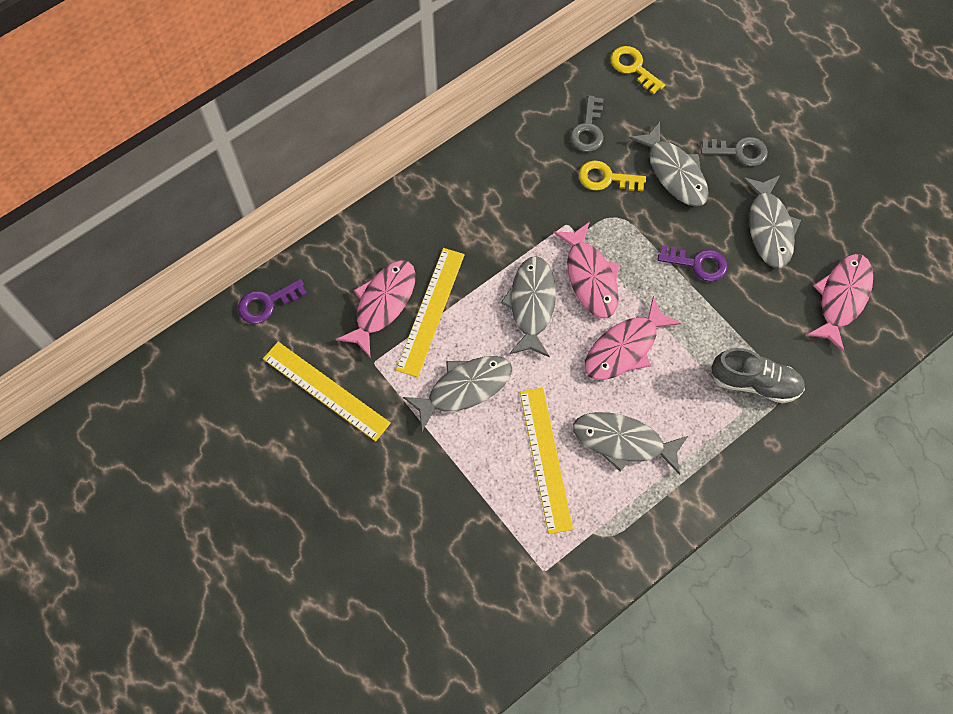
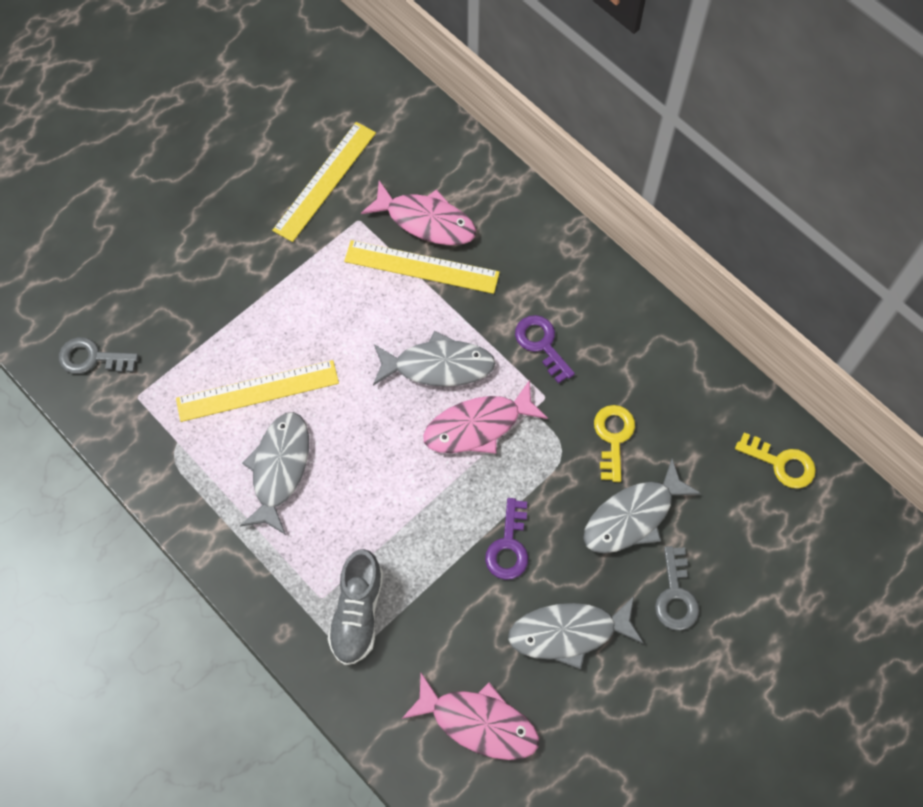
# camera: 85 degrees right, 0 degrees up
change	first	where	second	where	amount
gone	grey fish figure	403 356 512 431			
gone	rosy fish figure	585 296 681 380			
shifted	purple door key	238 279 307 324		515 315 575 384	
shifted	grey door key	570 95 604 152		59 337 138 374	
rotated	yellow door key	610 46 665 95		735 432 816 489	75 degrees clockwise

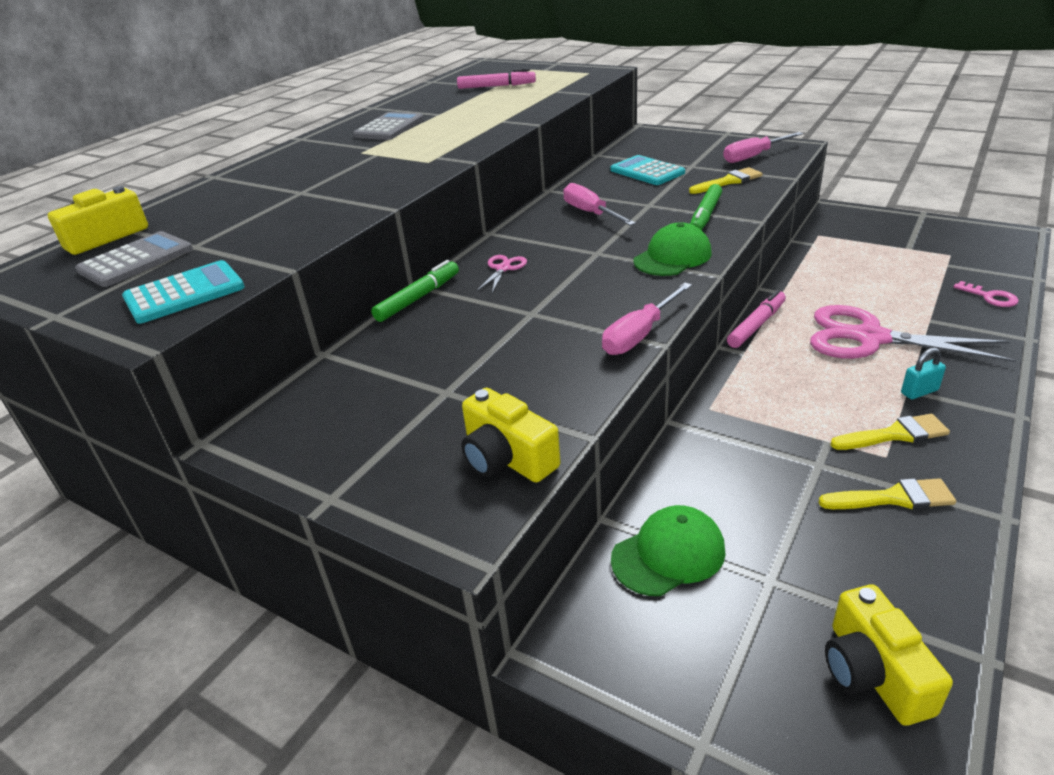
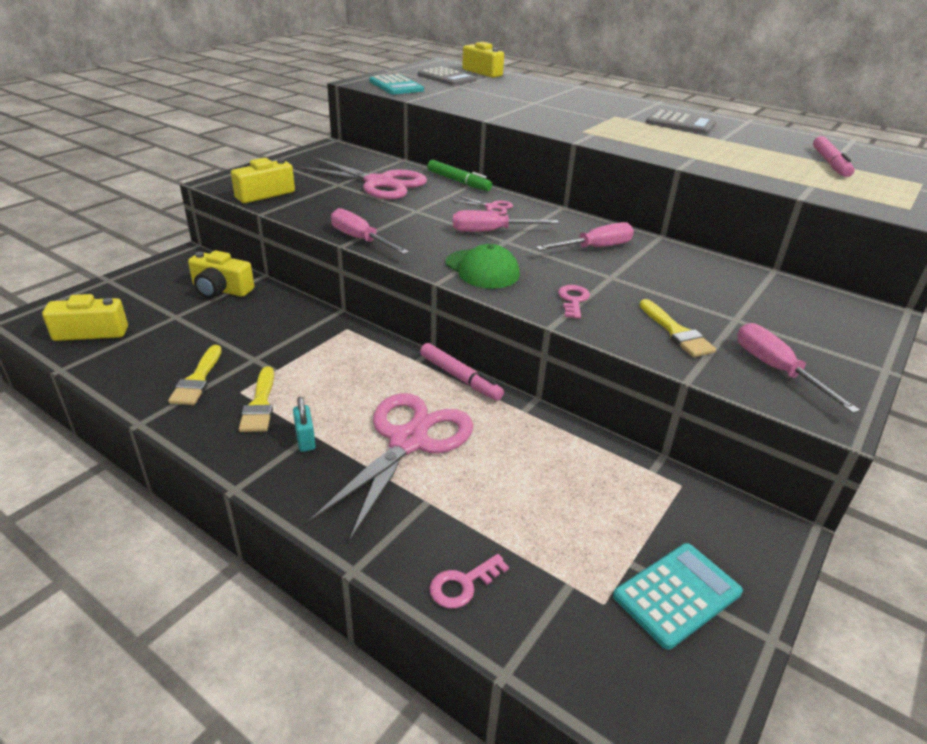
# camera: 90 degrees right, 0 degrees up
change	first	where	second	where	amount
new			rosy pair of scissors	297 157 427 199	
new			rosy screwdriver	453 210 559 232	
shifted	turquoise calculator	610 155 685 185		613 543 743 650	
swapped	green baseball cap	611 505 726 596	yellow camera	188 251 254 298	
swapped	green marker pen	690 184 722 230	rosy door key	558 285 590 319	

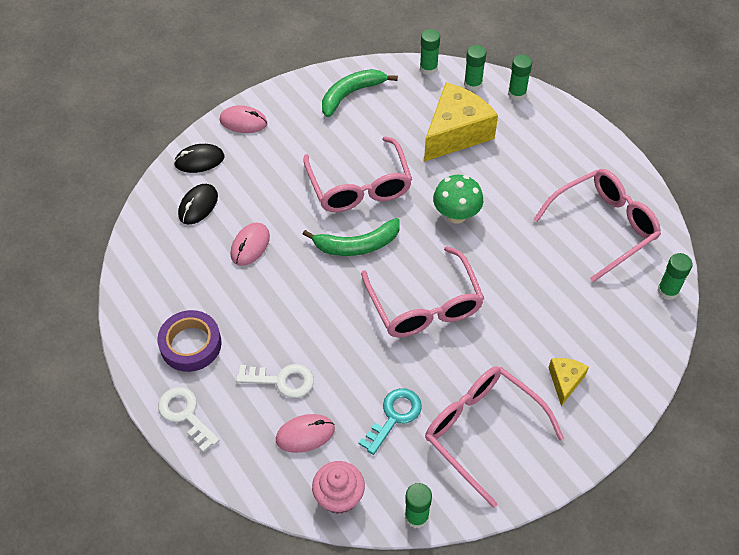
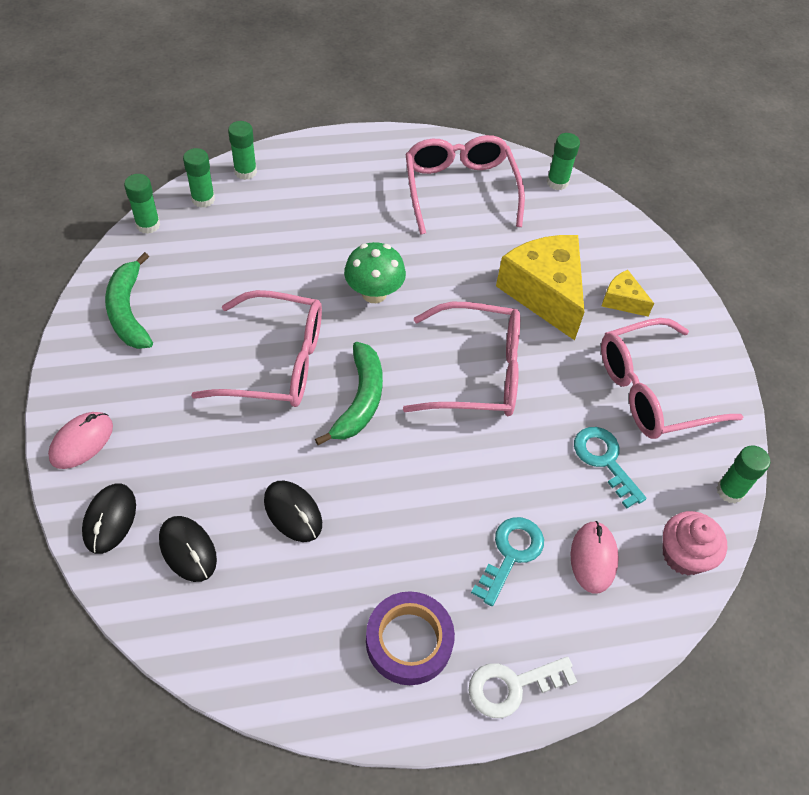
# camera: 70 degrees left, 0 degrees up
change	first	where	second	where	amount
shifted	yellow piece of cheese	424 83 498 162		496 235 584 340	
repainted	rosy computer mouse	231 223 270 266	black computer mouse	264 480 322 542	
repainted	pure white door key	236 364 314 398	turquoise door key	471 517 544 606	

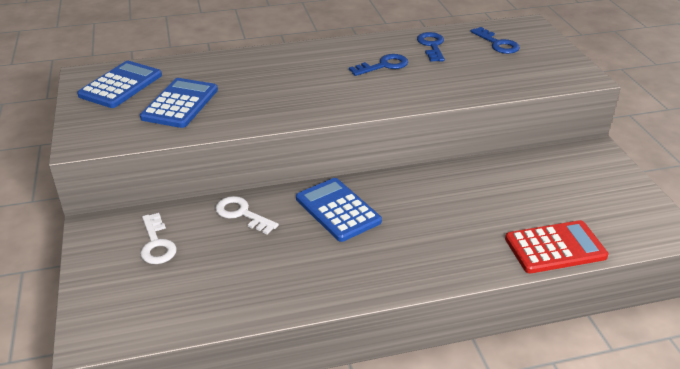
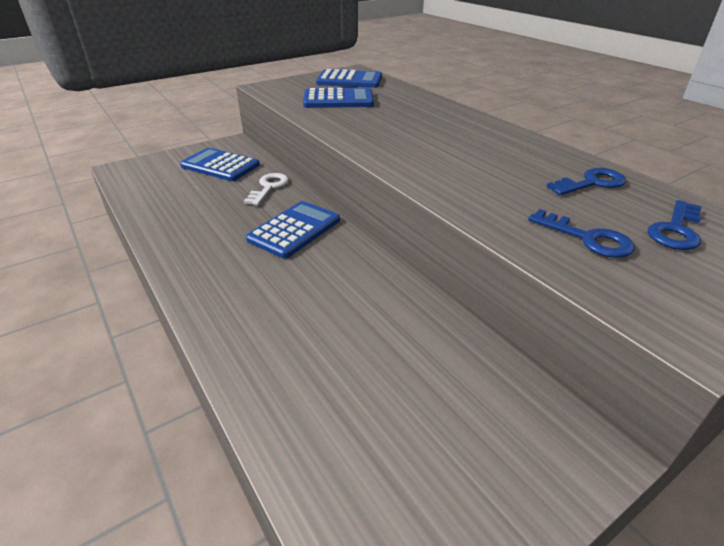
# camera: 70 degrees right, 0 degrees up
change	first	where	second	where	amount
gone	scarlet calculator	505 220 609 273			
shifted	royal blue door key	349 54 408 76		528 209 635 258	
swapped	pure white door key	140 213 177 264	royal blue calculator	180 148 260 181	

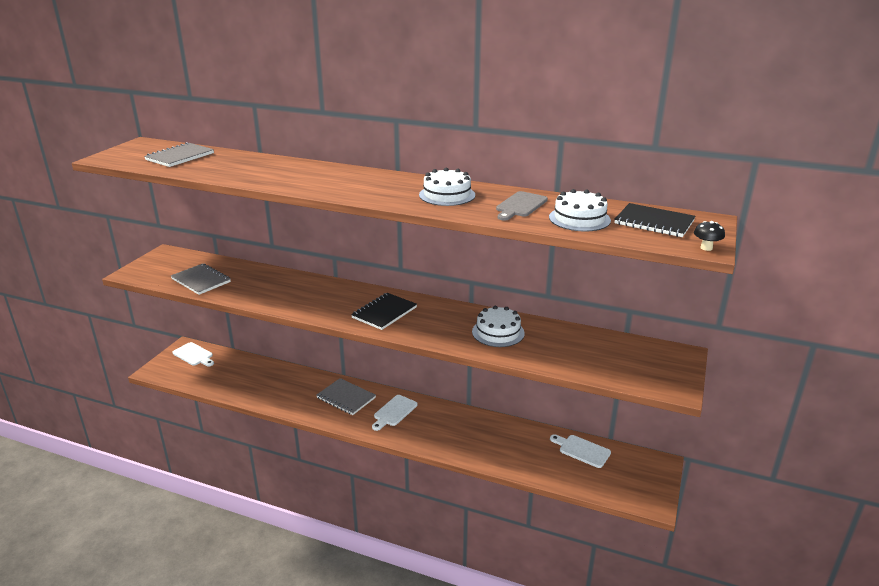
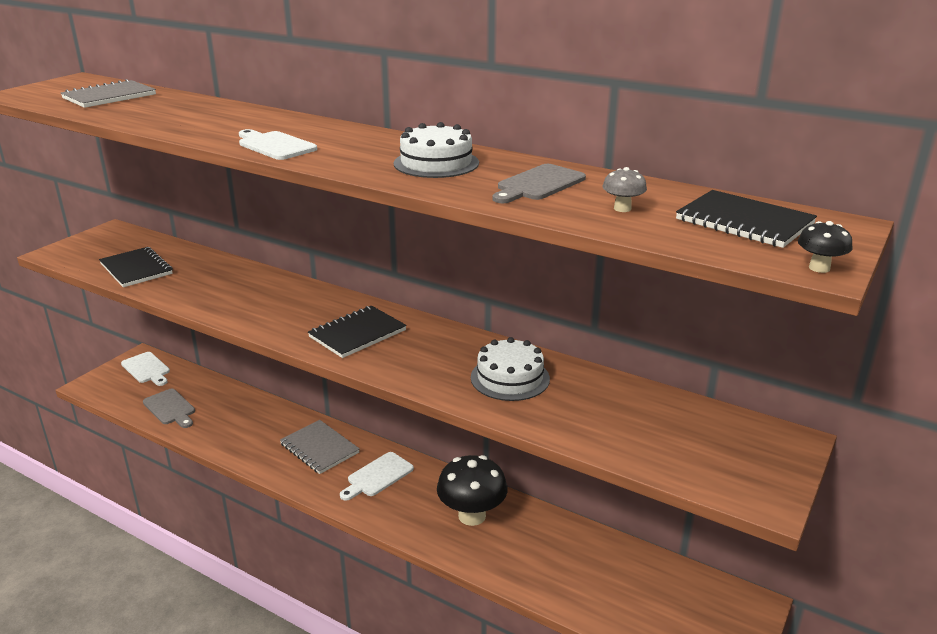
# camera: 10 degrees right, 0 degrees up
change	first	where	second	where	amount
new			grey bread board	143 389 195 428	
new			black fungus	437 455 508 526	
shifted	pure white bread board	550 434 611 468		239 129 317 160	
swapped	pure white gateau	549 189 611 232	grey fungus	603 167 647 212	
repainted	grey exercise book	171 263 231 295	black exercise book	99 247 173 287	

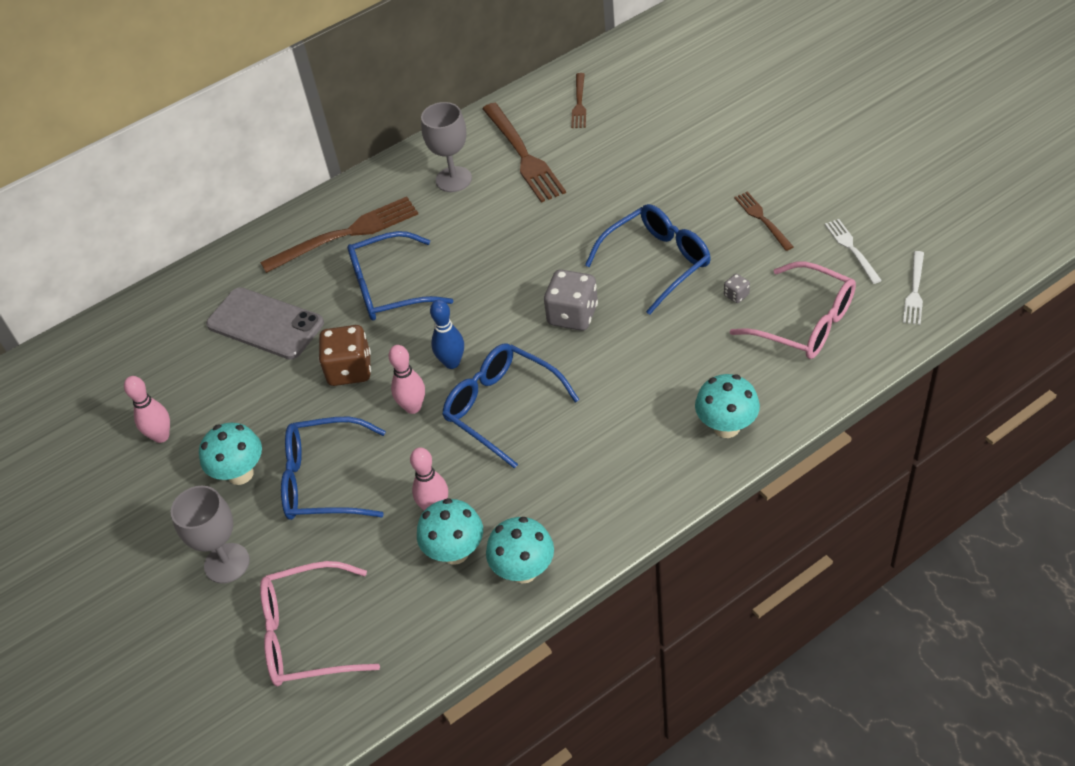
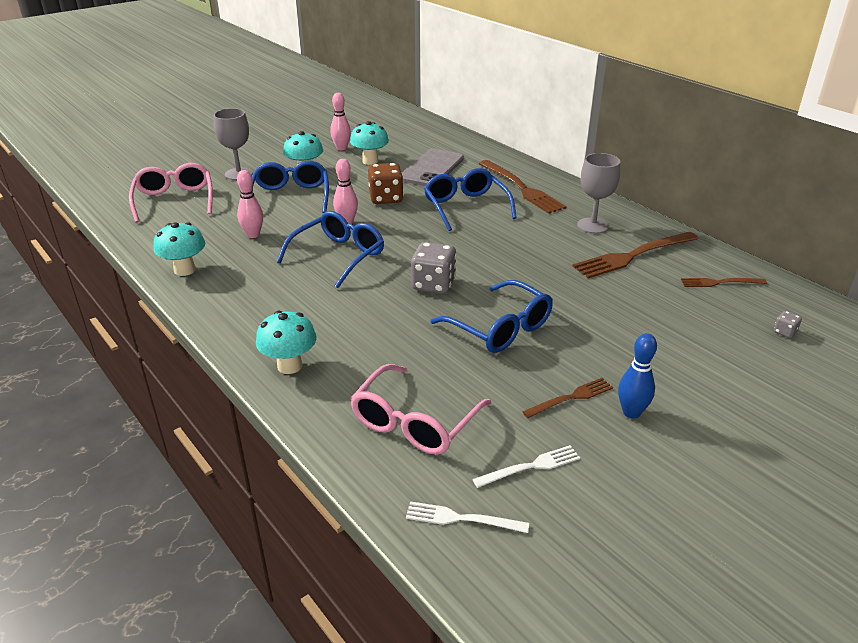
# camera: 80 degrees right, 15 degrees down
change	first	where	second	where	amount
shifted	turquoise fungus	417 498 483 565		350 121 389 165	
shifted	royal blue tenpin	430 300 464 369		618 333 657 419	
shifted	grey die	724 274 750 303		774 311 802 338	

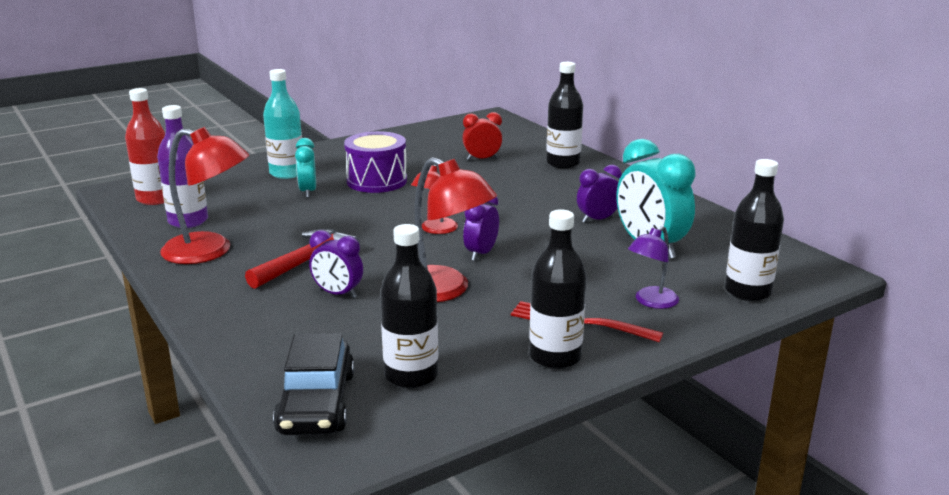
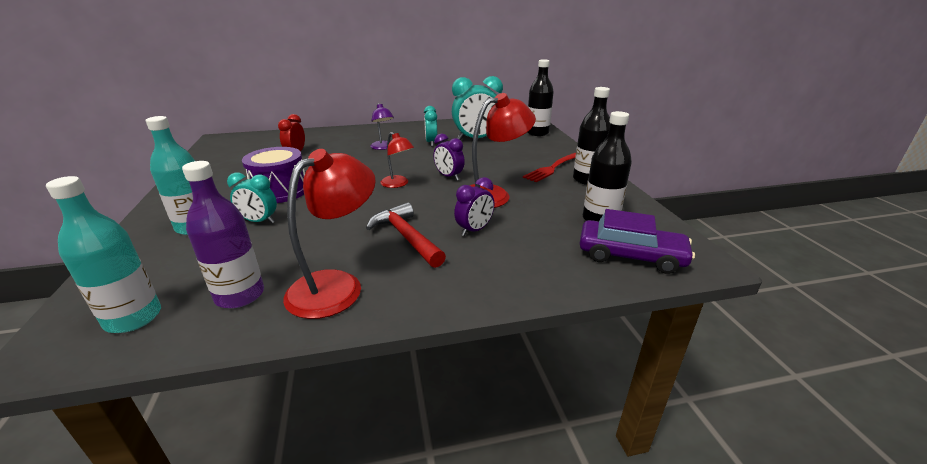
# camera: 70 degrees left, 5 degrees up
change	first	where	second	where	amount
gone	black drink bottle	546 62 583 169			
shifted	purple desk lamp	628 226 679 309		371 103 394 150	
repainted	scarlet drink bottle	125 88 165 205	turquoise drink bottle	46 176 161 333	
repainted	black toy car	273 333 355 435	purple toy car	580 209 695 274	
repainted	purple bedside clock	577 165 622 223	turquoise bedside clock	424 106 437 146	

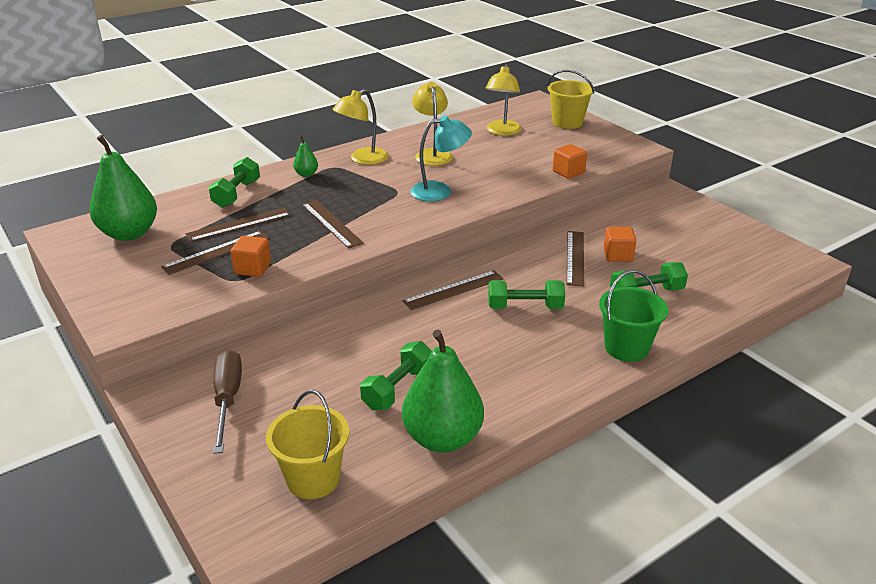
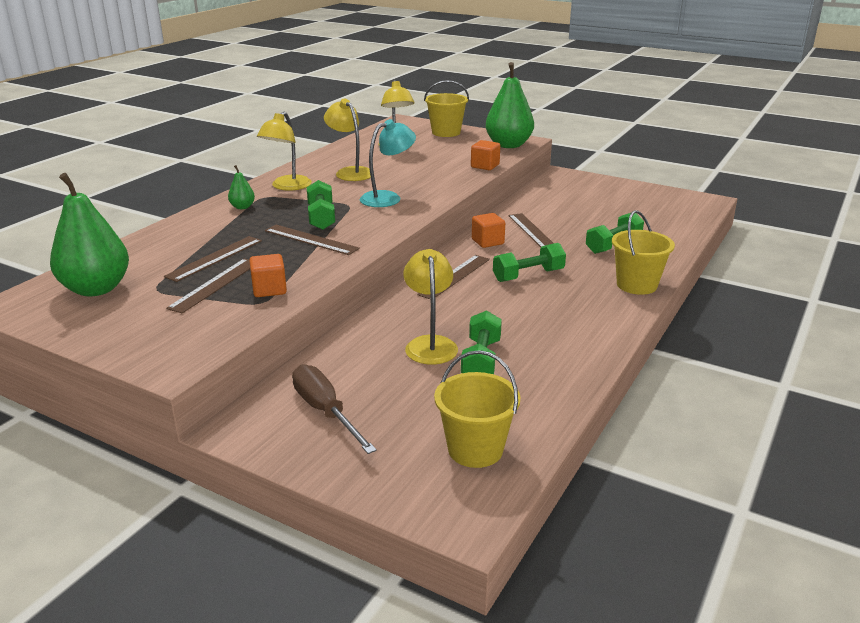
# camera: 25 degrees left, 5 degrees down
change	first	where	second	where	amount
new			yellow desk lamp	403 249 458 365	
shifted	green dumbbell	209 157 260 208		307 180 335 230	
shifted	green pear	402 330 484 453		486 62 534 148	
shifted	orange-coloured cube	603 227 637 262		472 213 505 248	
repainted	green sand bucket	599 270 668 362	yellow sand bucket	612 210 675 295	

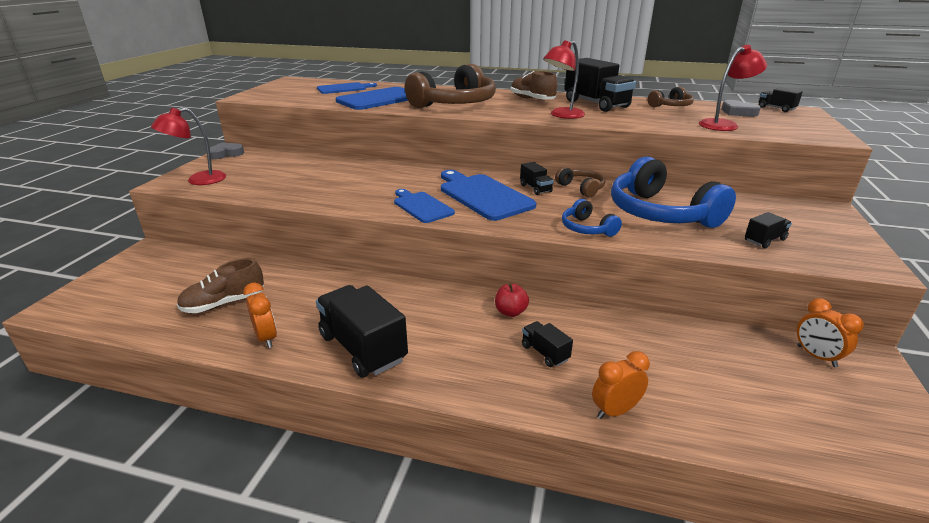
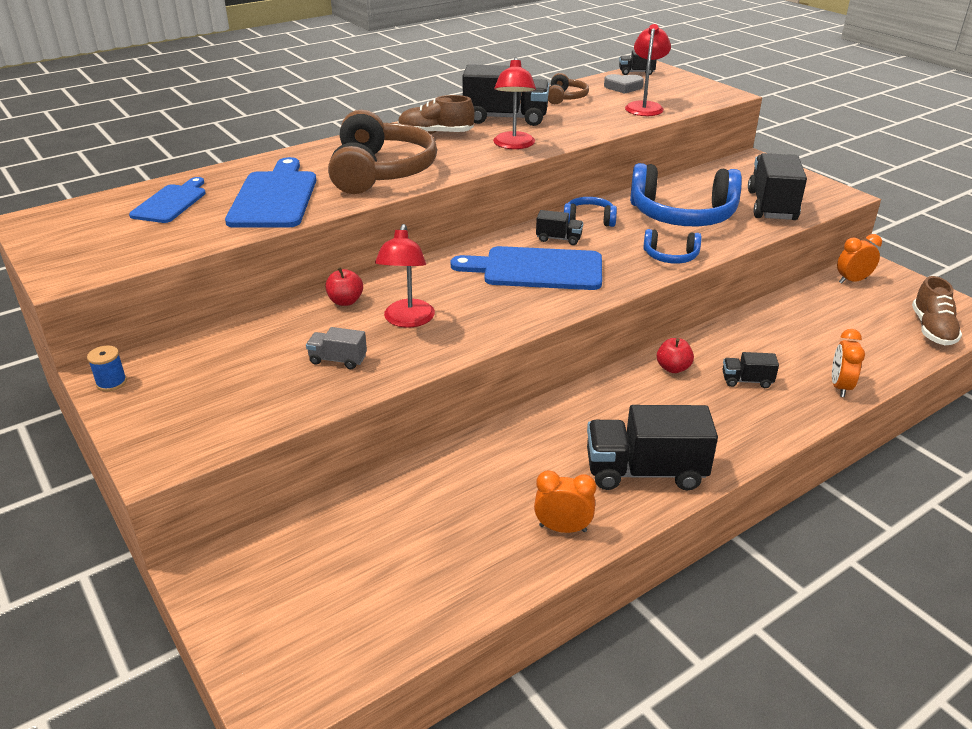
# camera: 50 degrees left, 5 degrees up
change	first	where	second	where	amount
gone	royal blue bread board	394 189 455 223			
new			grey toy truck	306 327 367 369	
new			scarlet toy apple	325 267 363 306	
shifted	scarlet desk lamp	151 108 226 185		375 224 435 328	
shifted	brown sneaker	177 259 264 313		912 276 962 345	
swapped	grey love heart	206 142 244 160	royal blue reel of thread	87 345 127 391	
repainted	brown headphones	555 167 606 198	royal blue headphones	564 197 617 227	
rotated	orange-coloured bedside clock	797 298 864 367		837 234 882 284	150 degrees clockwise
scaled	black toy truck	745 212 792 249		748 153 807 220	x2.08

